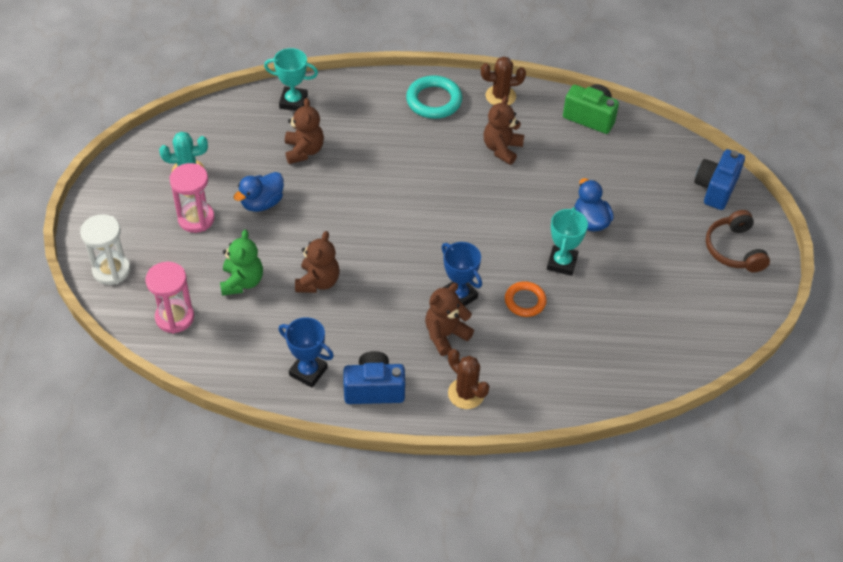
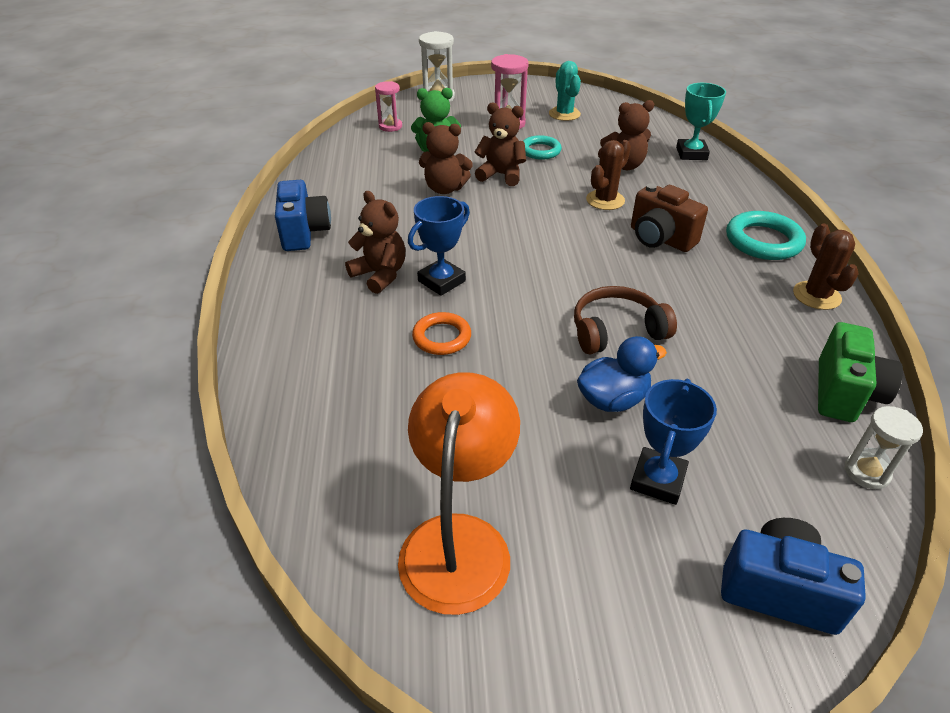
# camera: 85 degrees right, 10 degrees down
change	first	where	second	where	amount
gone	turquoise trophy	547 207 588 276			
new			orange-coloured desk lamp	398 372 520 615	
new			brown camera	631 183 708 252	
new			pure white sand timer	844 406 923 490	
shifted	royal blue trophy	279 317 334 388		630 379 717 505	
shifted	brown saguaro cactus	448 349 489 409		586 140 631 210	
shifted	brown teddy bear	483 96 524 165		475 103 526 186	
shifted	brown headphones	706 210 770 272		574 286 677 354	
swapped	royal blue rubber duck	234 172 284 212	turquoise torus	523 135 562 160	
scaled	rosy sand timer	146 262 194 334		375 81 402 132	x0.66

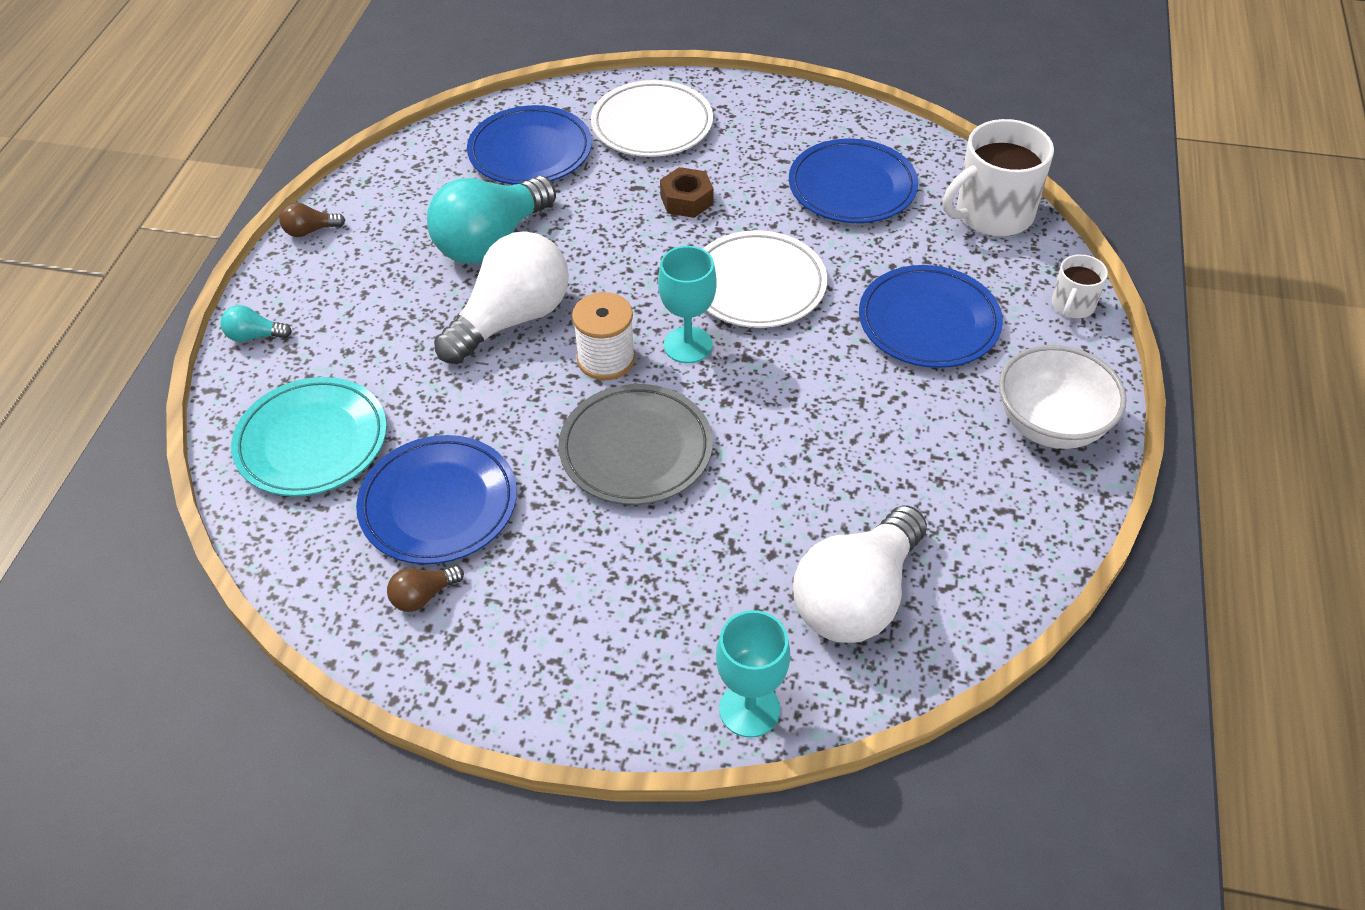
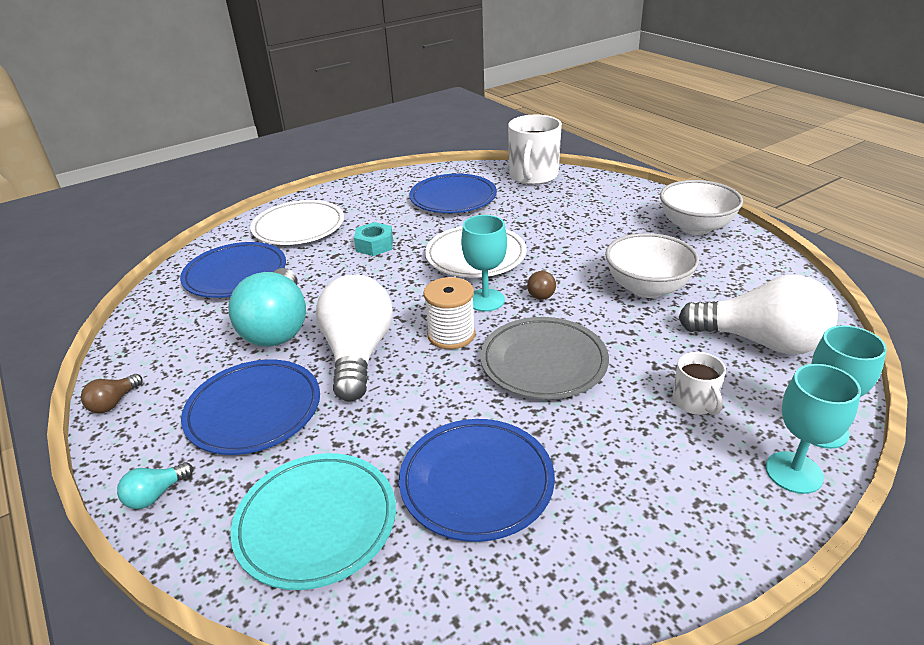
# camera: 45 degrees left, 15 degrees down
change	first	where	second	where	amount
new			pure white deep dish	605 233 699 298	
new			turquoise goblet	766 364 861 494	
shifted	brown bulb	387 565 464 612		527 269 556 300	
shifted	royal blue flat dish	859 265 1003 368		181 360 320 455	
shifted	pure white mug	1052 254 1108 318		672 352 726 415	
repainted	brown hex nut	660 167 714 218	turquoise hex nut	354 222 393 256	
rotated	pure white bulb	793 506 927 643		679 275 838 355	60 degrees counterclockwise

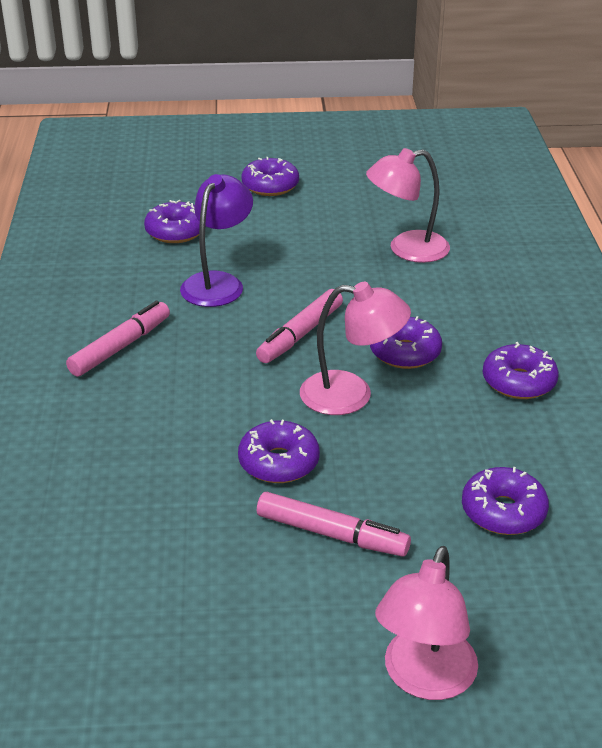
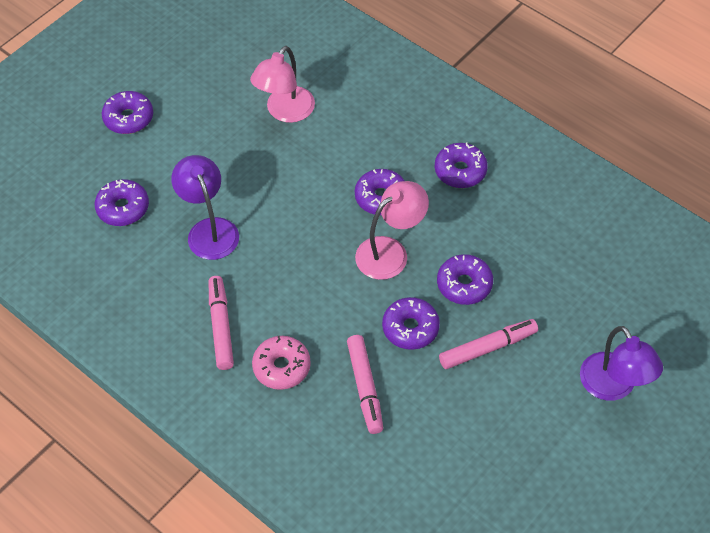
# camera: 45 degrees left, 20 degrees up
change	first	where	second	where	amount
new			rosy donut	252 336 311 390	
shifted	rosy marker pen	256 289 343 363		347 335 383 434	
shifted	purple donut	462 467 549 535		437 254 493 305	
repainted	rosy desk lamp	375 546 478 700	purple desk lamp	580 326 663 401	

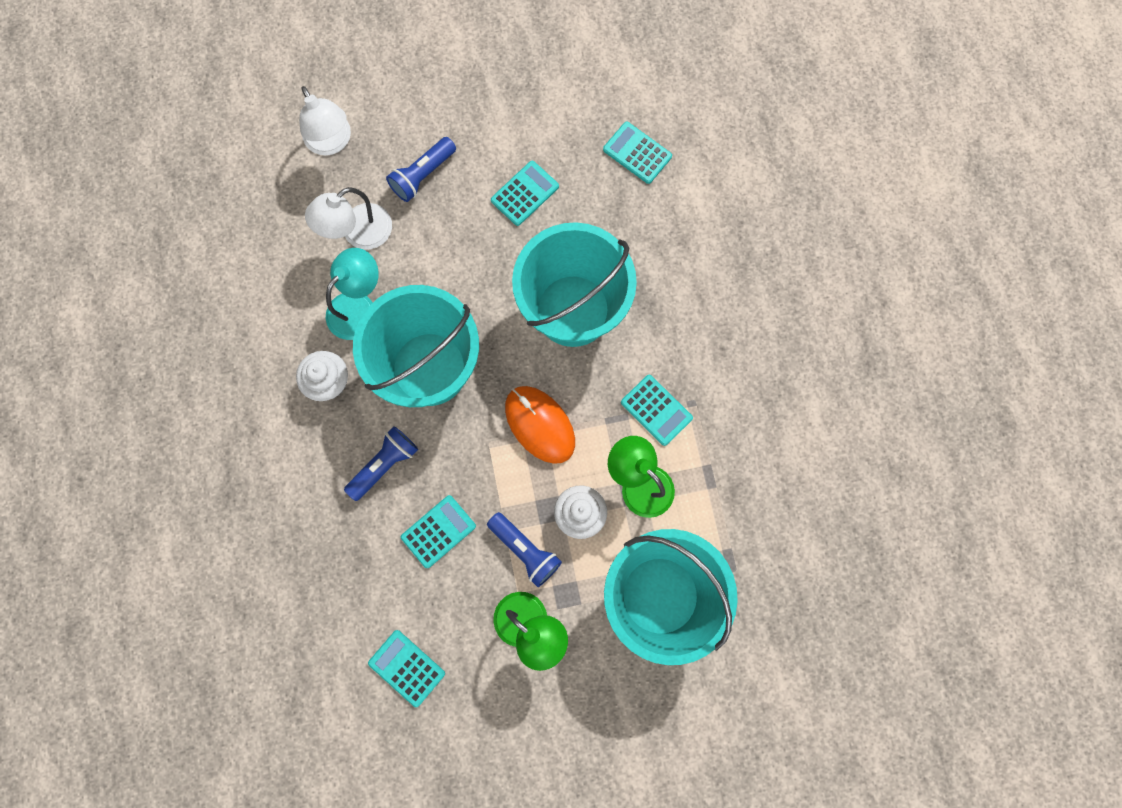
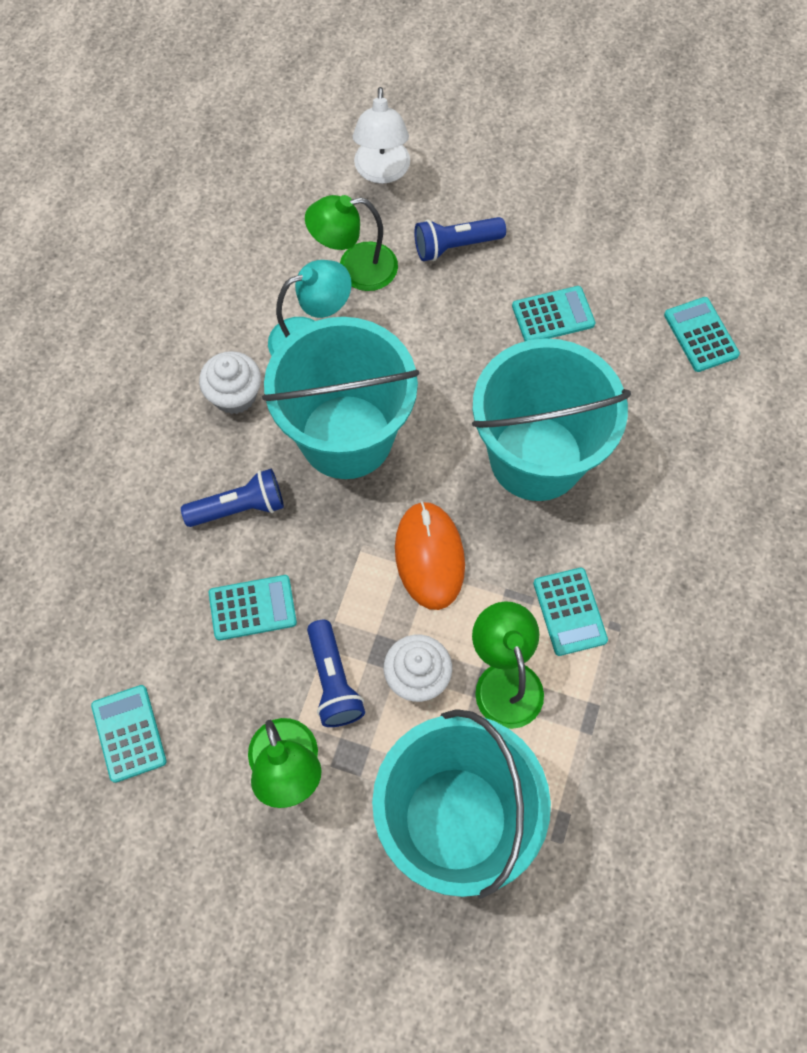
# camera: 30 degrees right, 10 degrees down
change	first	where	second	where	amount
repainted	pure white desk lamp	305 187 392 250	green desk lamp	305 195 398 291	

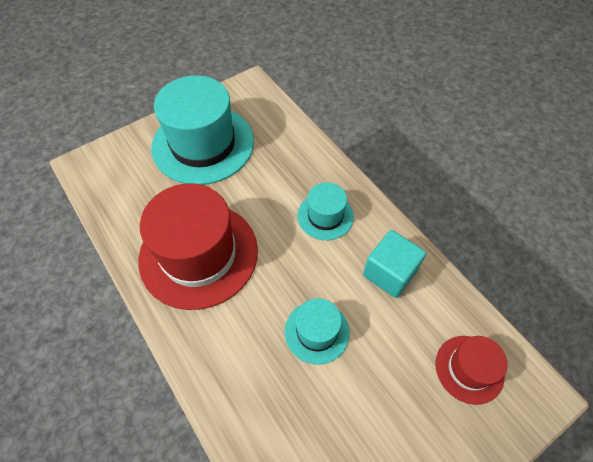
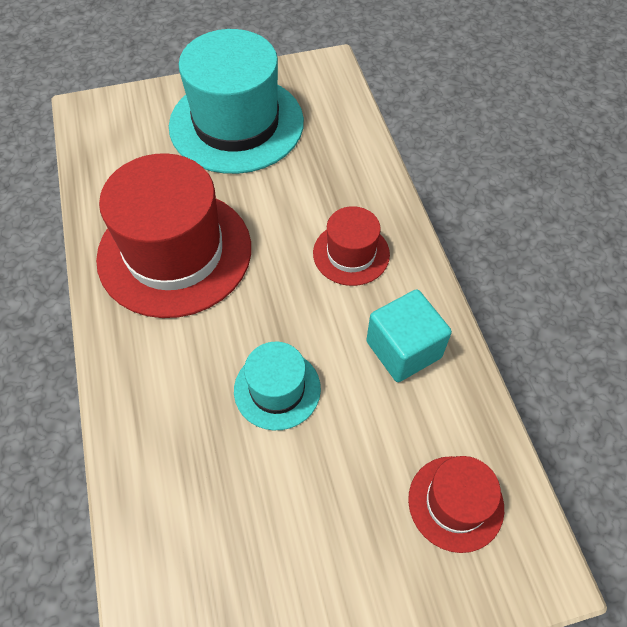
# camera: 20 degrees right, 0 degrees up
change	first	where	second	where	amount
repainted	turquoise tall hat	297 182 354 240	scarlet tall hat	313 206 390 286	

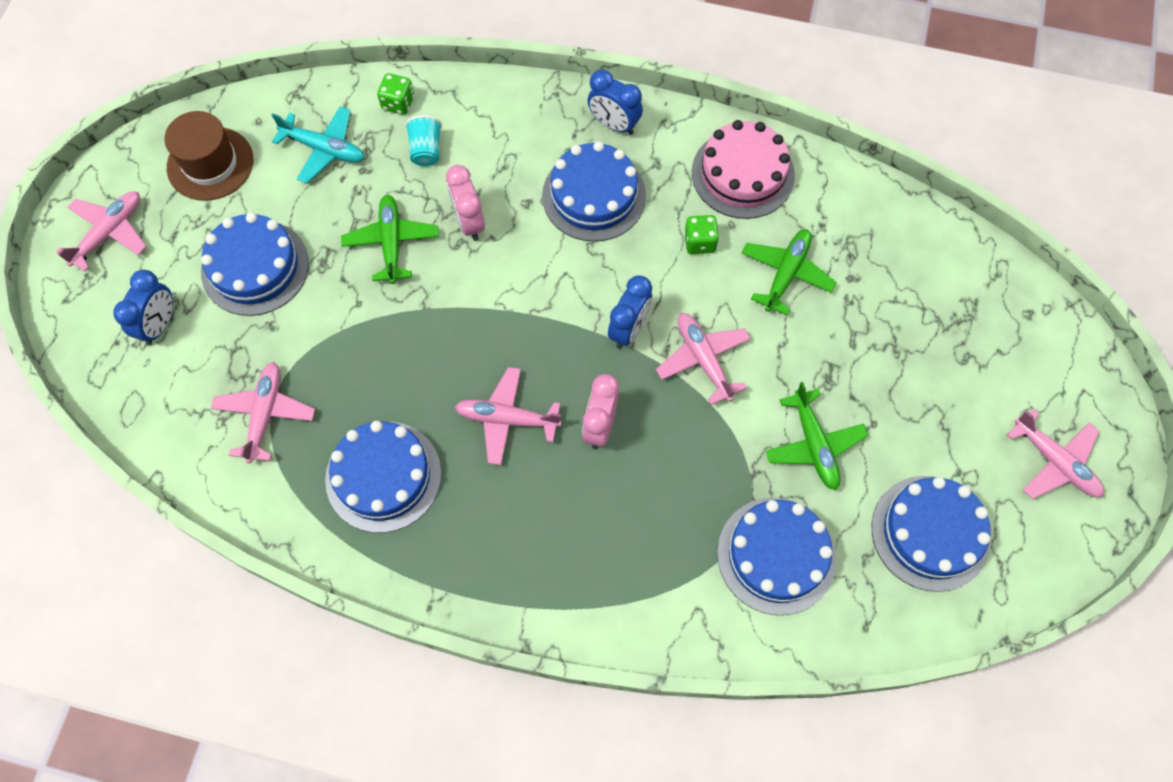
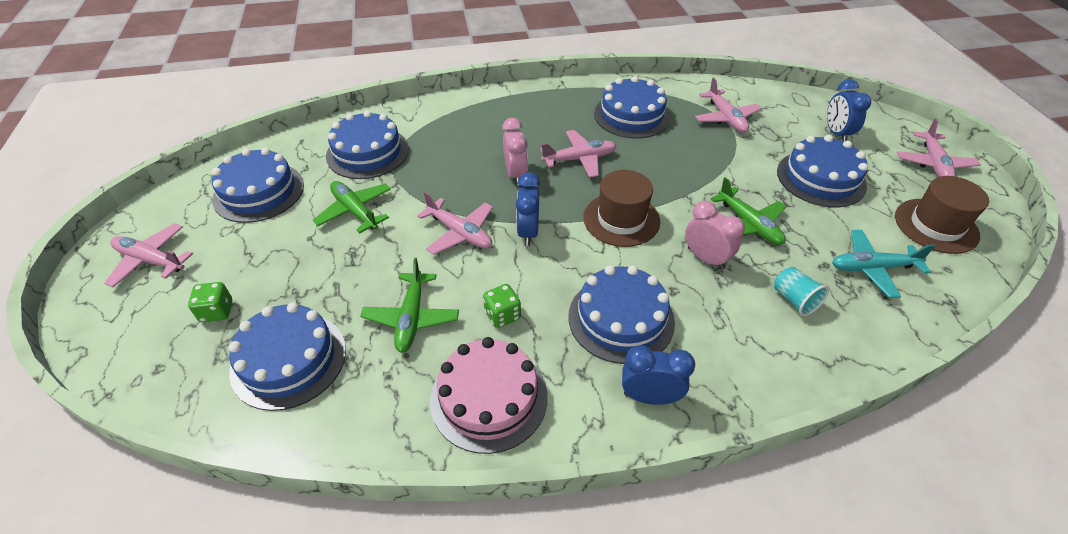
# camera: 155 degrees right, 20 degrees down
change	first	where	second	where	amount
new			royal blue gateau	228 302 346 411	
new			brown tall hat	583 170 660 247	
shifted	green die	377 73 414 115		188 282 232 322	

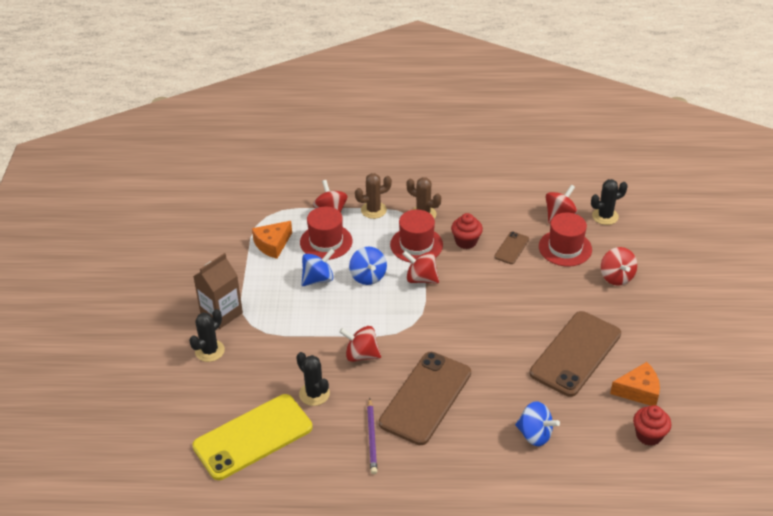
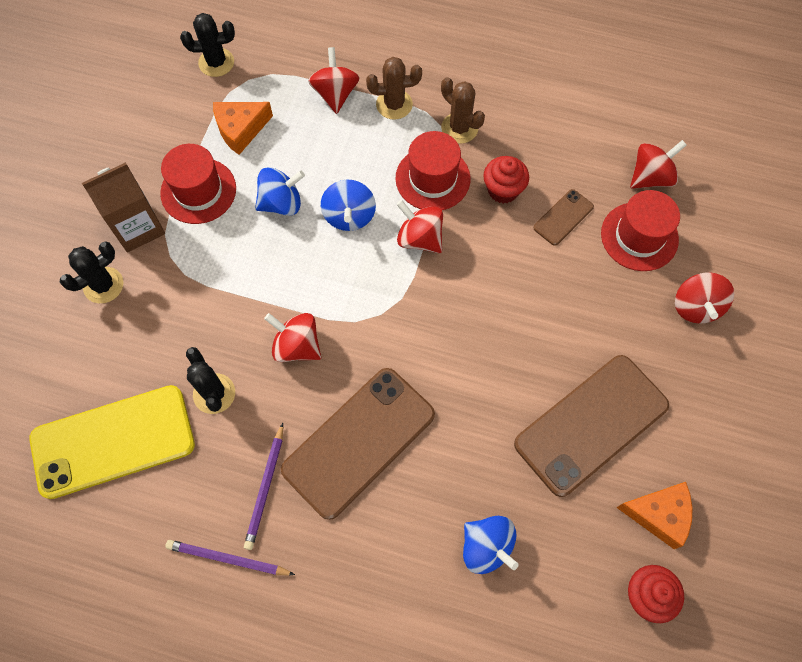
# camera: 15 degrees right, 25 degrees up
change	first	where	second	where	amount
new			purple wooden pencil	165 540 295 575	
shifted	scarlet tall hat	300 207 353 260		160 144 236 224	
shifted	black saguaro cactus	591 179 628 225		180 13 235 77	

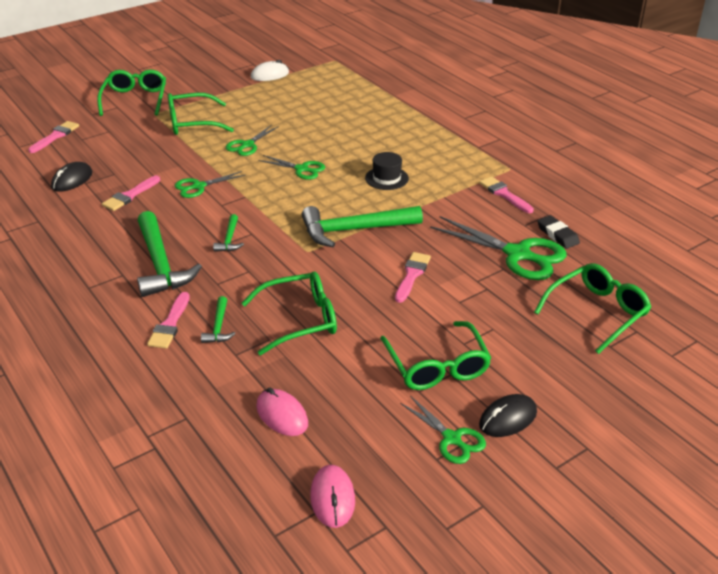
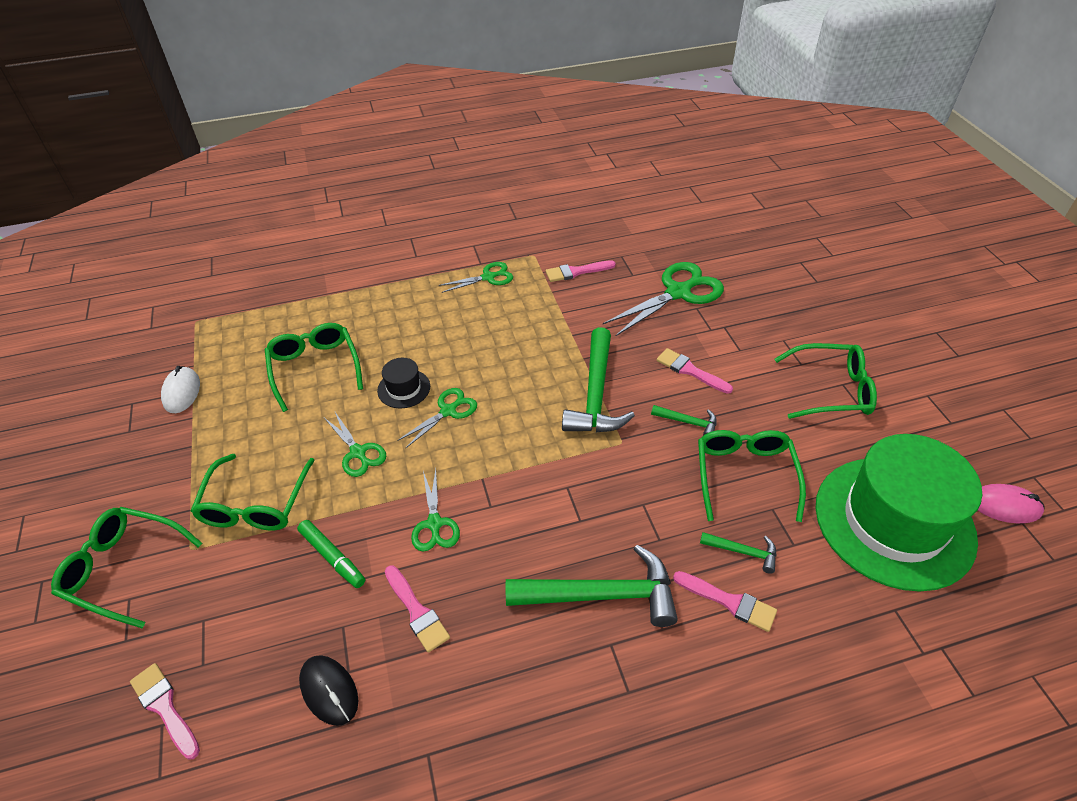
# camera: 70 degrees left, 10 degrees up
change	first	where	second	where	amount
gone	black computer mouse	479 394 537 437			
gone	black pencil eraser	537 215 580 249			
new			green marker pen	297 520 365 588	
shifted	green carpenter's hammer	213 214 244 252		651 405 717 436	
shifted	black tall hat	365 152 409 190		377 358 430 408	
shifted	green pair of scissors	400 396 486 464		438 262 513 293	
shifted	green glasses	534 263 651 354		265 323 363 412	
swapped	rosy computer mouse	256 388 308 436	green tall hat	815 434 982 592	

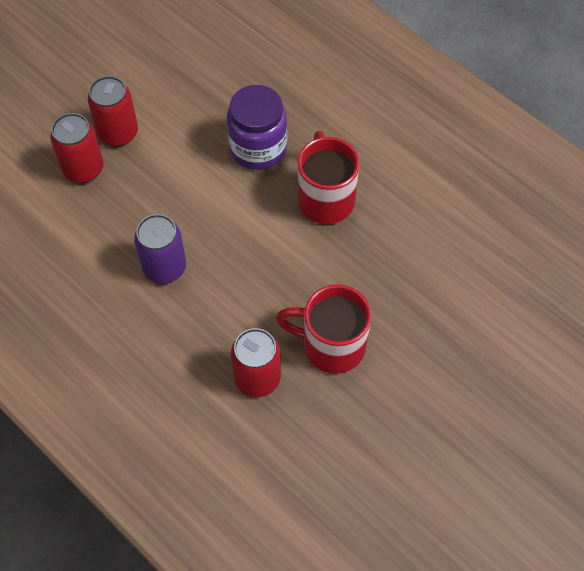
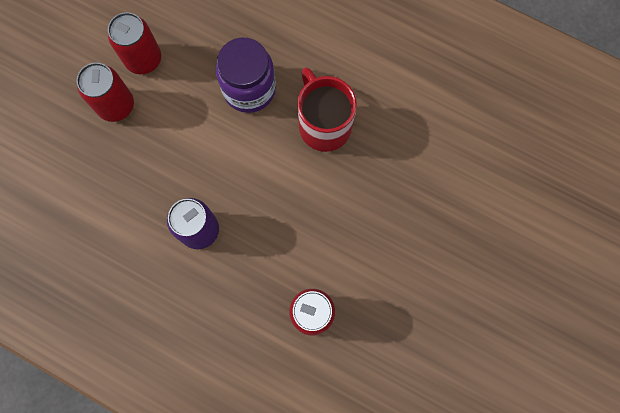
# camera: 15 degrees left, 15 degrees up
change	first	where	second	where	amount
gone	scarlet mug	276 284 372 374			
shifted	scarlet soda can	50 113 104 183		108 12 161 74	

